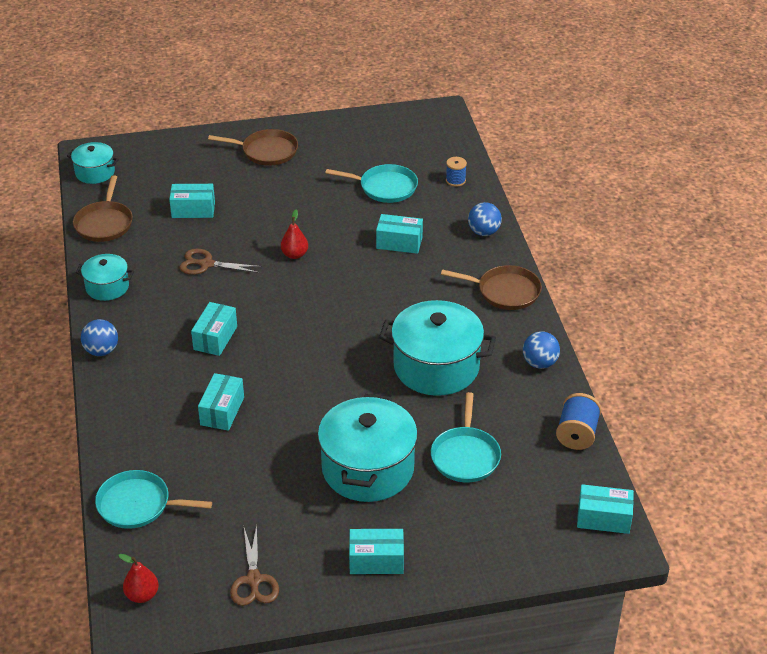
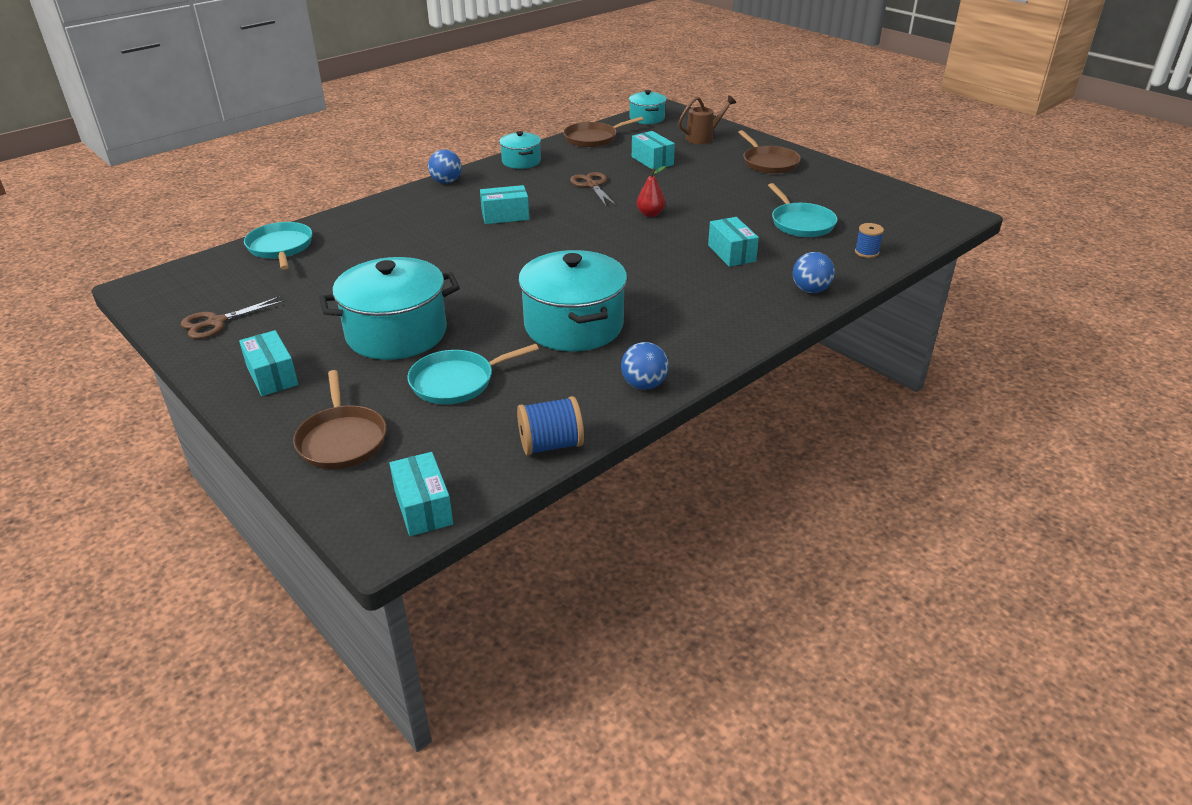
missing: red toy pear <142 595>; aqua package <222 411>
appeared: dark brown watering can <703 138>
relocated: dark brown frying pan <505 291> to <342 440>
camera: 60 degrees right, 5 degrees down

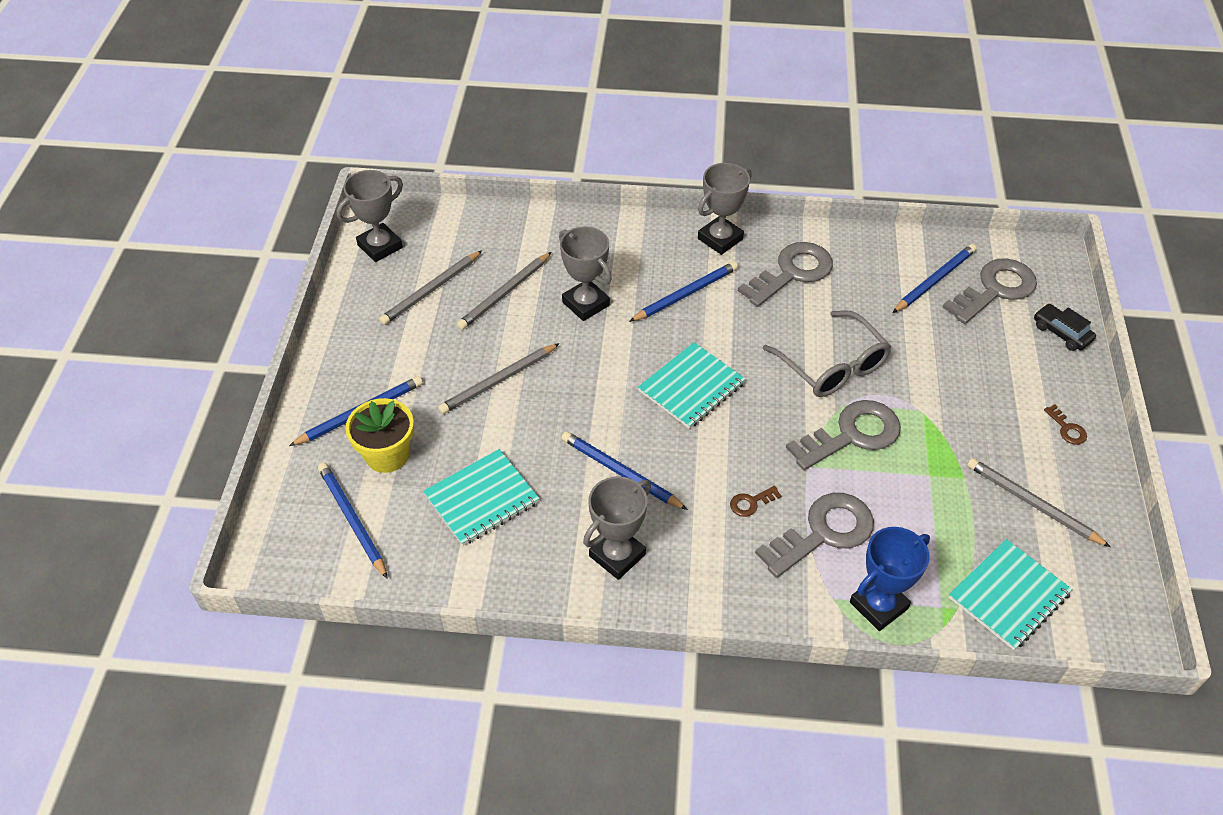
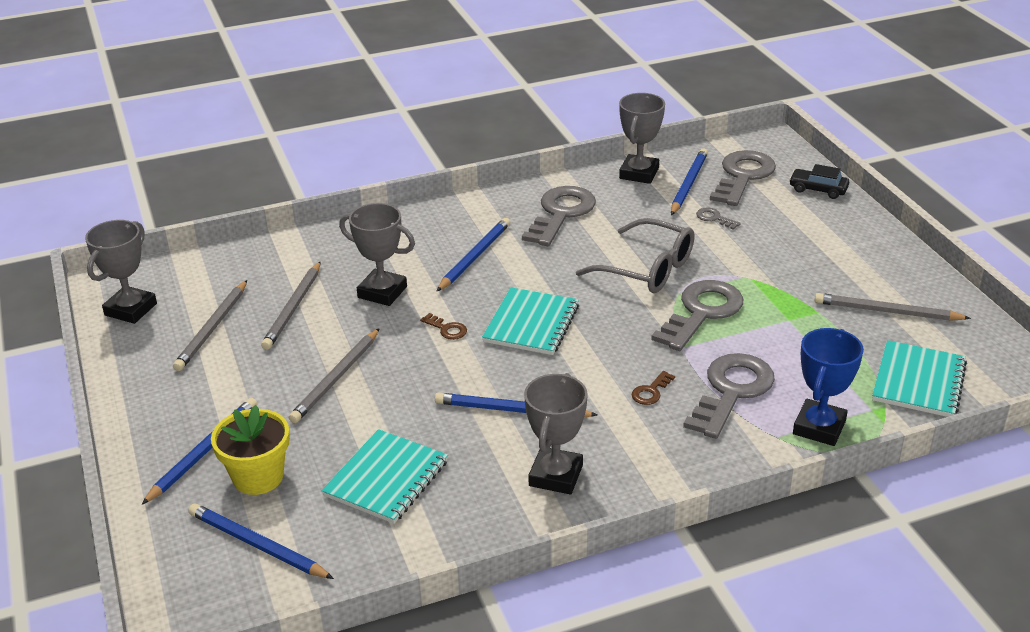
appeared: ash-grey latchkey <714 218>
relocated: ash-grey award cup <720 239> to <639 173>; dark brown latchkey <1067 429> to <447 329>
camera: 25 degrees left, 15 degrees down

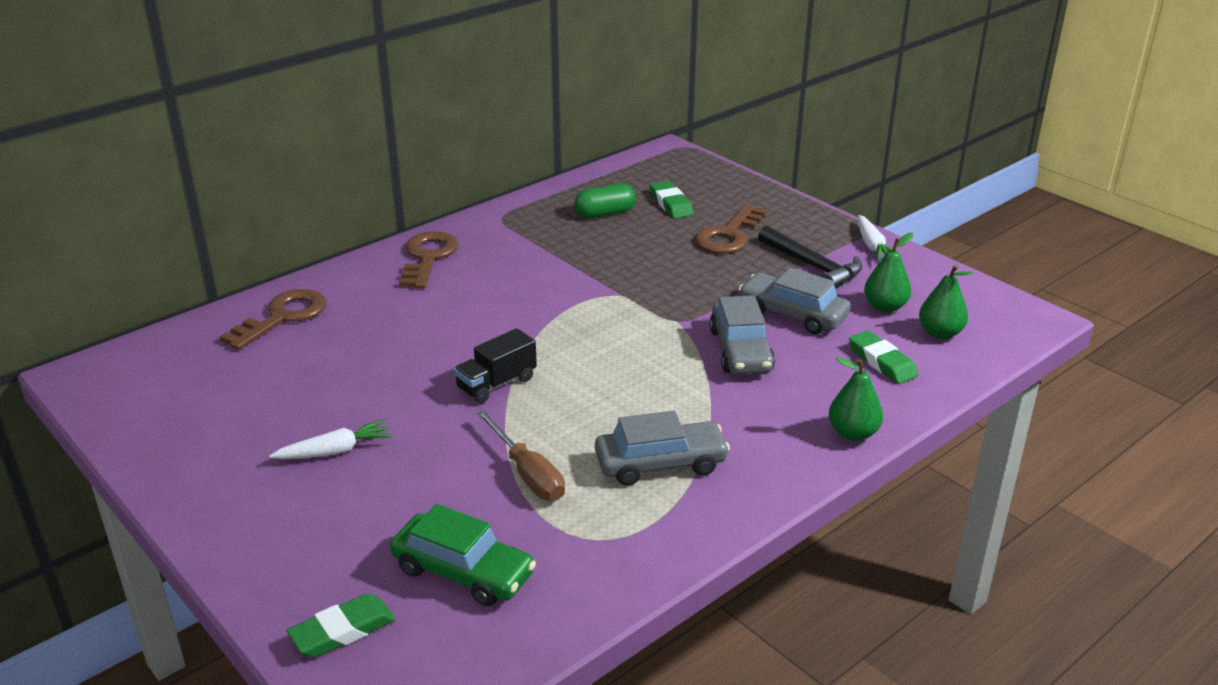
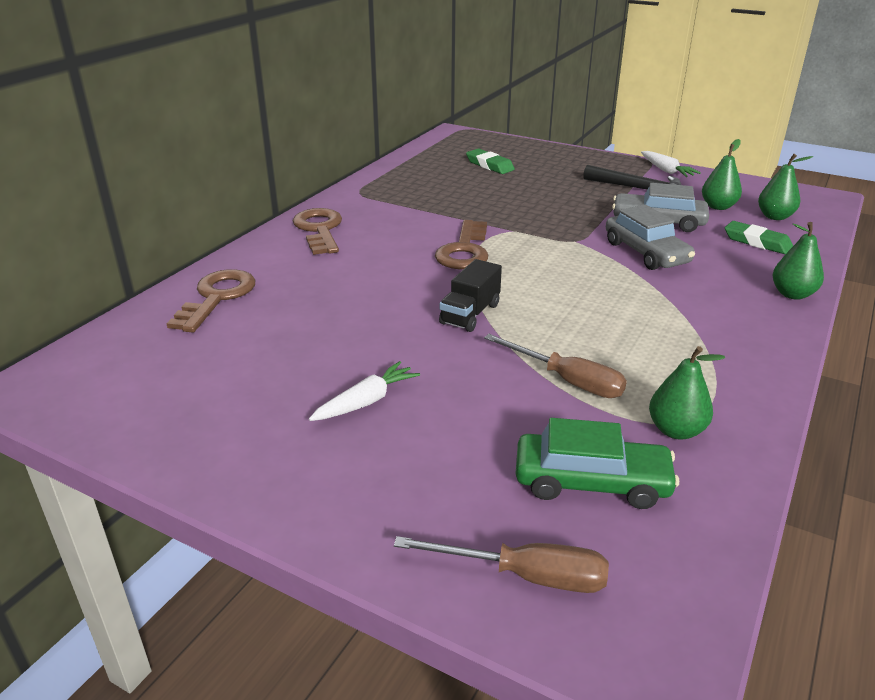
missing: emerald pill <605 213>; ash-grey car <660 464>
appeared: emerald toy pear <676 430>
relocated: dark brown latchkey <729 235> to <464 251>
exchanged: emerald gum eraser <342 631> to dark brown hand screwdriver <525 576>
camera: 20 degrees left, 0 degrees up

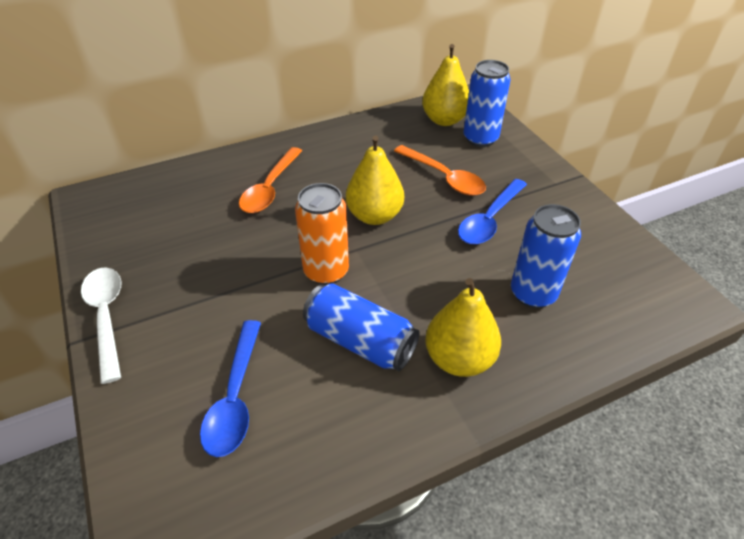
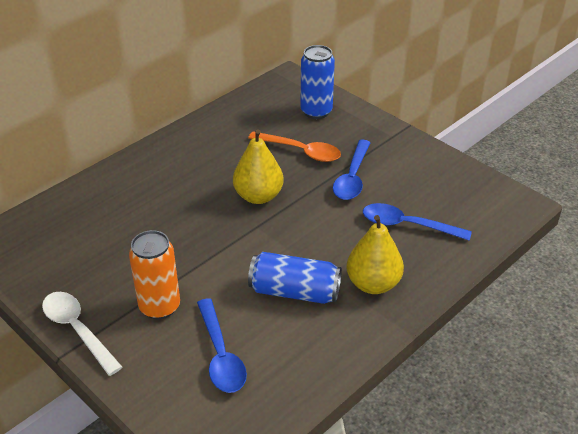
missing: orange-coloured tablespoon <270 188>; yellow toy pear <444 120>
relocated: orange-coloured soda can <326 271> to <159 307>
exchanged: royal blue soda can <533 293> to royal blue tablespoon <407 225>
camera: 20 degrees left, 5 degrees down

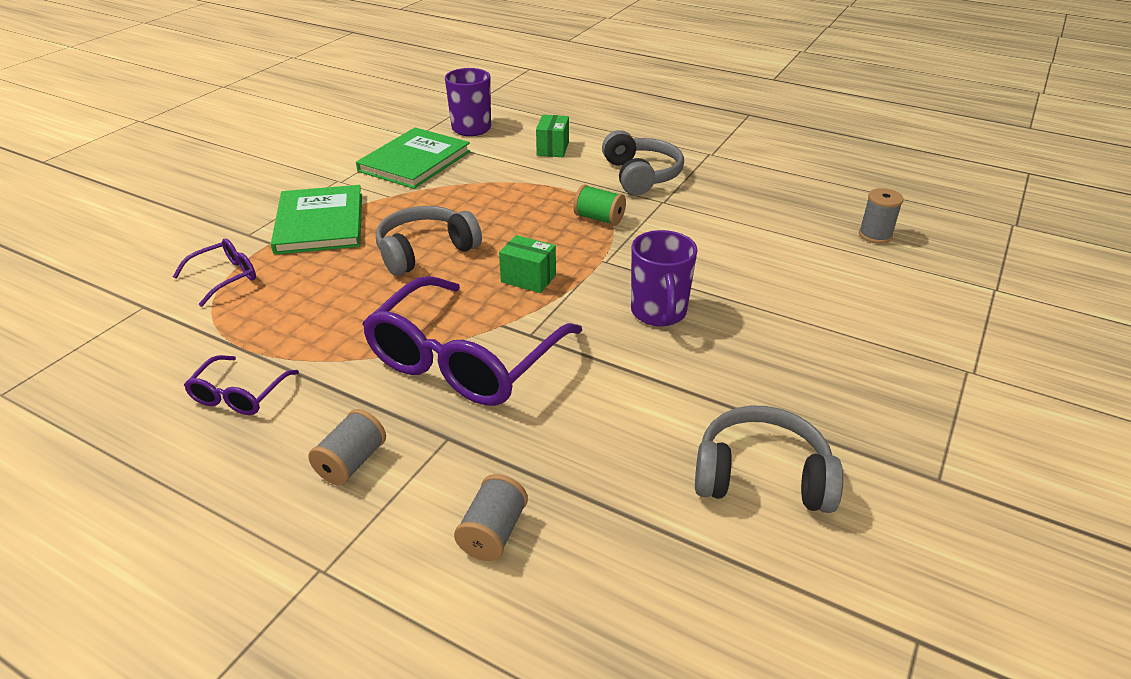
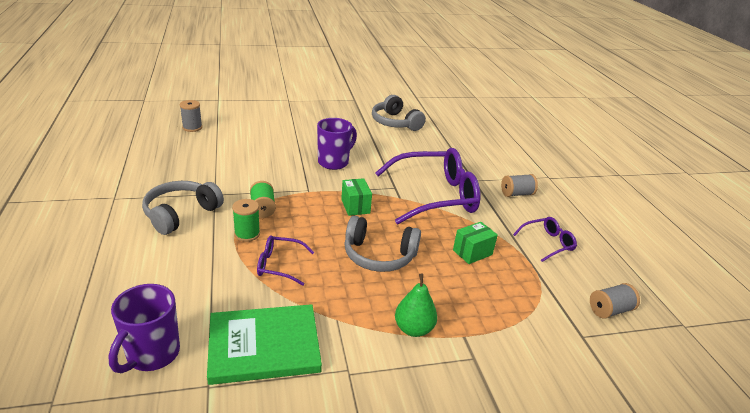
appeared: emerald spool <247 234>
relocated: purple glasses <225 277> to <279 265>; ash-grey spool <493 532> to <610 310>; emerald package <552 149> to <472 252>
exchanged: emerald book <320 223> to emerald toy pear <413 329>
camera: 135 degrees left, 5 degrees down

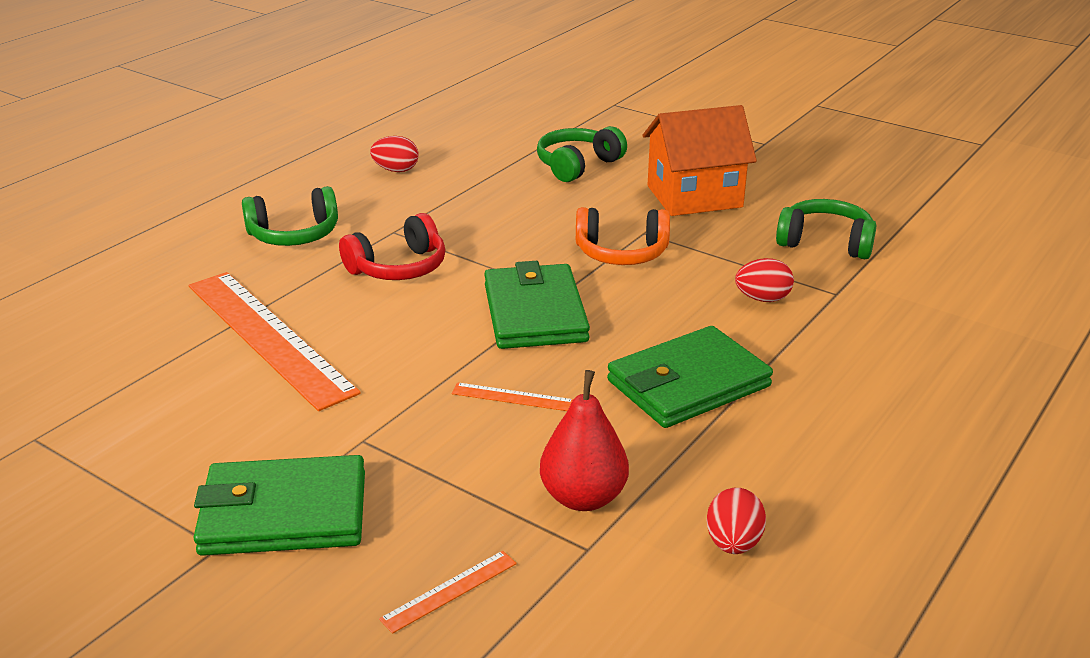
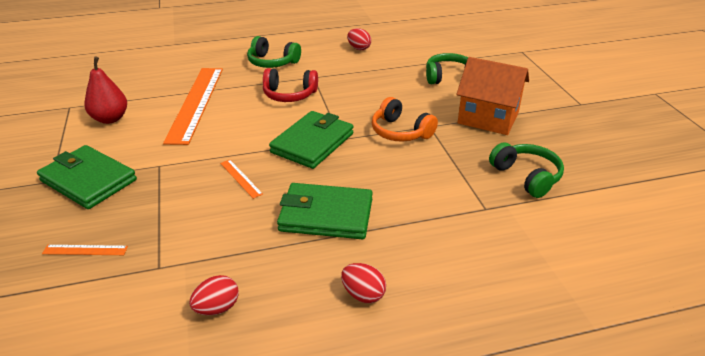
relocated: red toy pear <583 497> to <110 119>; red toy egg <762 299> to <363 294>
camera: 40 degrees right, 5 degrees up

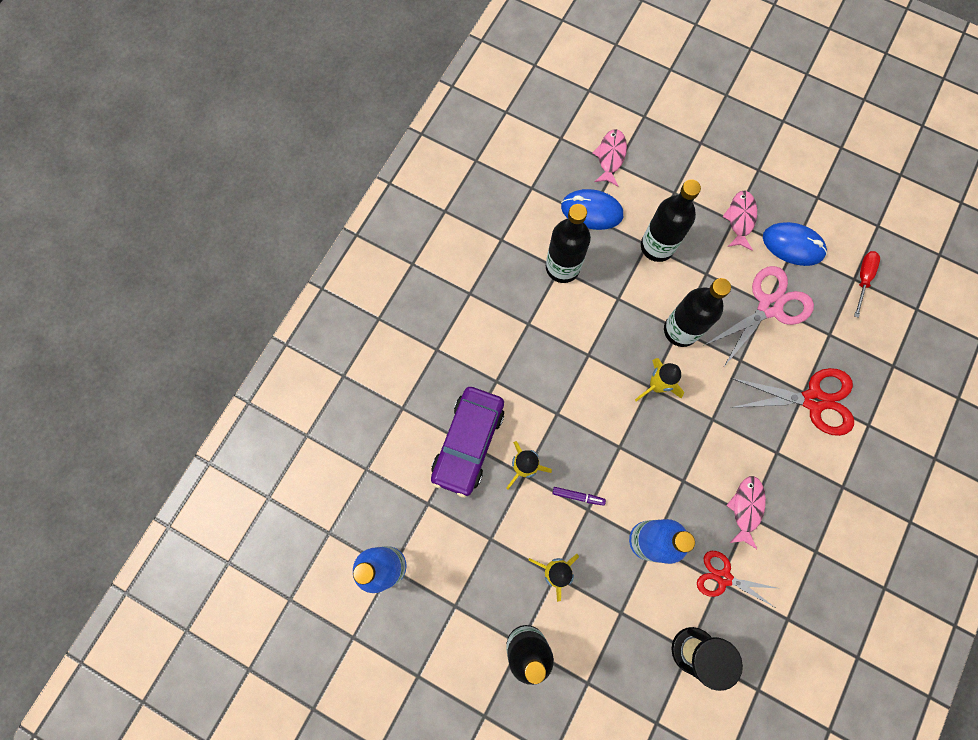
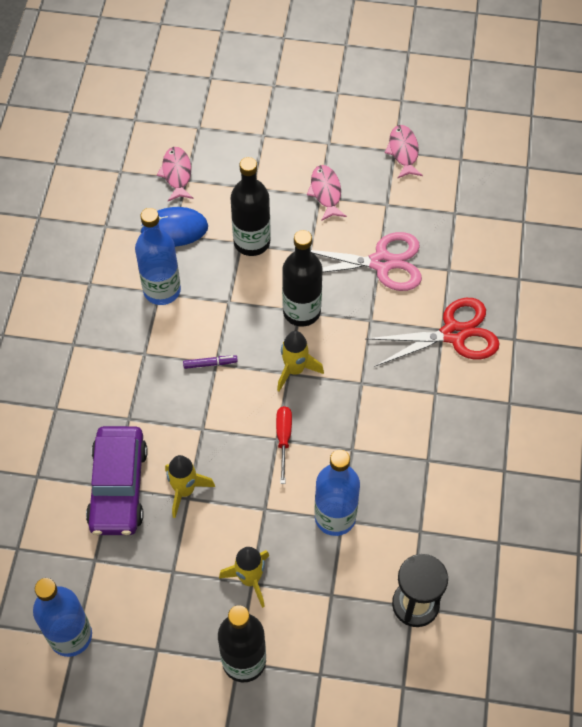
missing: red pair of scissors <723 577>; royal blue PC mouse <793 245>
relocated: purple marker <577 496> to <210 364>; rosy fish <746 508> to <403 151>; red hand screwdriver <863 279> to <283 439>
colour: ebony drink bottle <562 267> to royal blue drink bottle <162 290>
spun: rosy pair of scissors <769 306> = <381 263> 60 degrees clockwise
camera: 20 degrees left, 15 degrees down

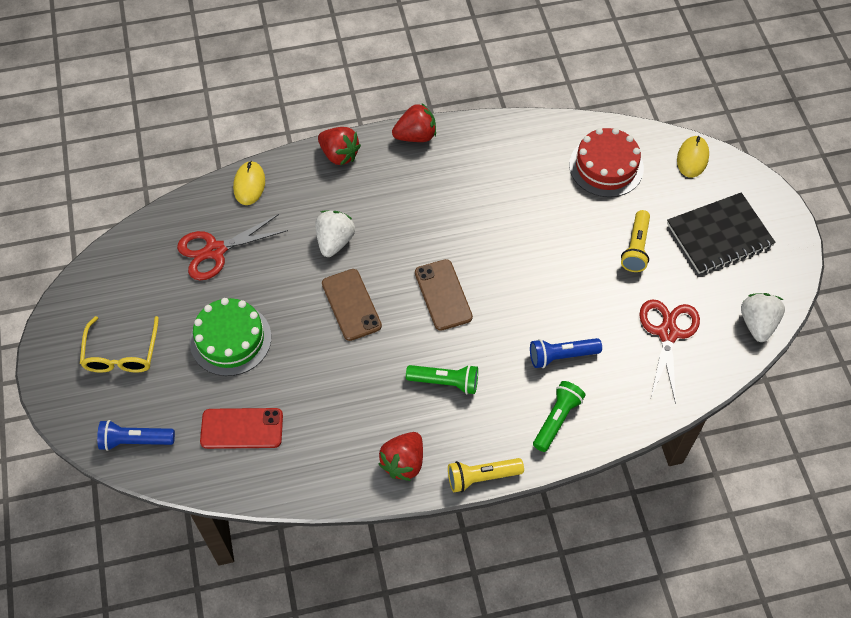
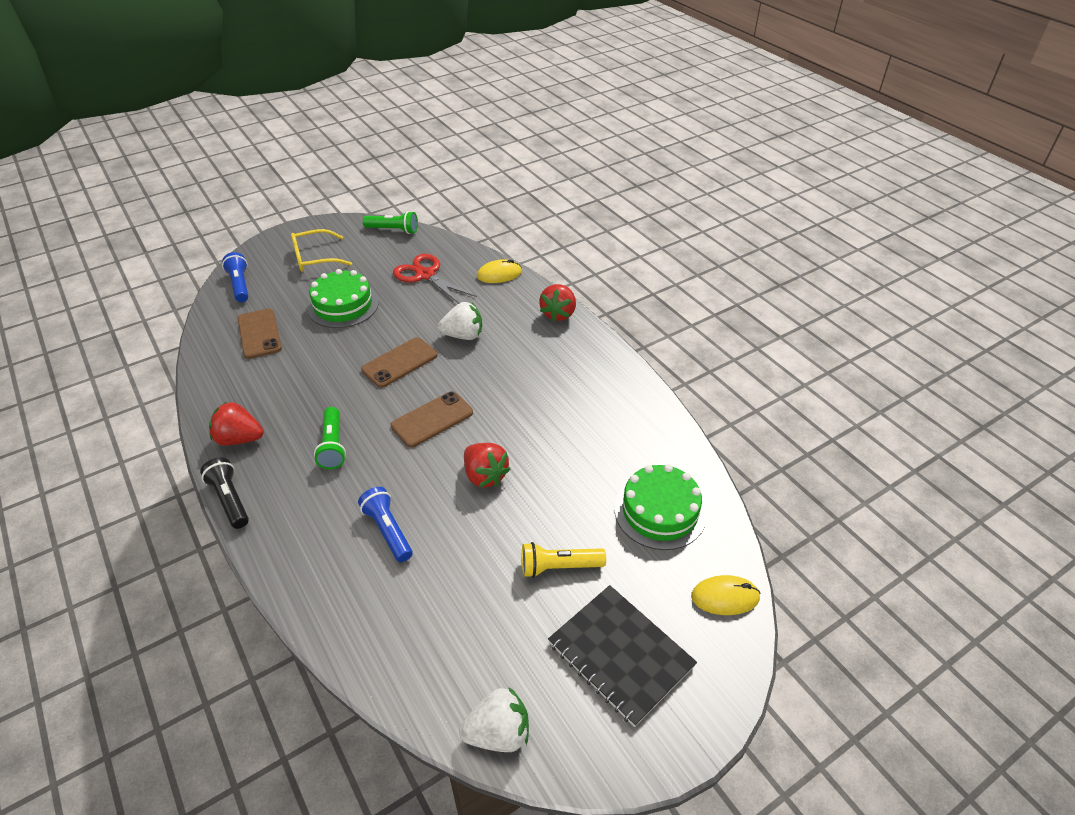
missing: red pair of scissors <667 333>
relocated: red toy strawberry <416 136> to <485 476>; emerald torch <557 419> to <393 230>
colour: red mobile phone <242 428> to dark brown mobile phone <259 334>; yellow torch <482 477> to ebony torch <230 500>; red gateau <606 166> to emerald gateau <660 511>
camera: 70 degrees right, 15 degrees down

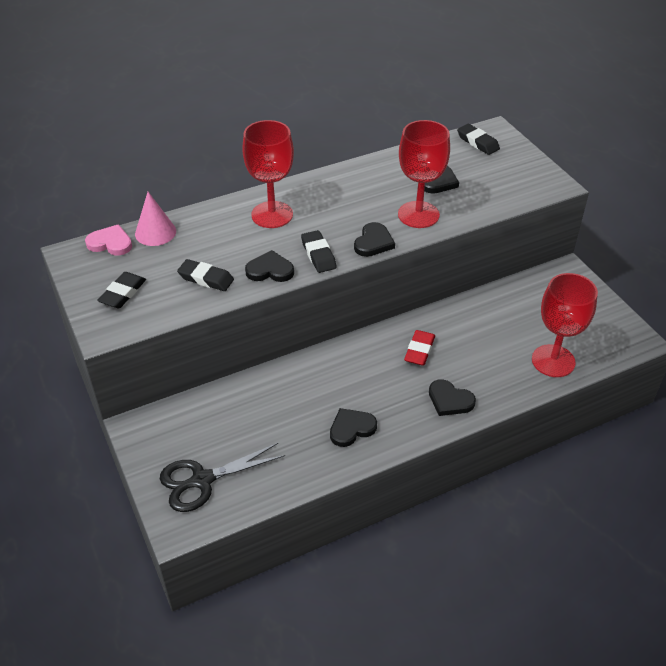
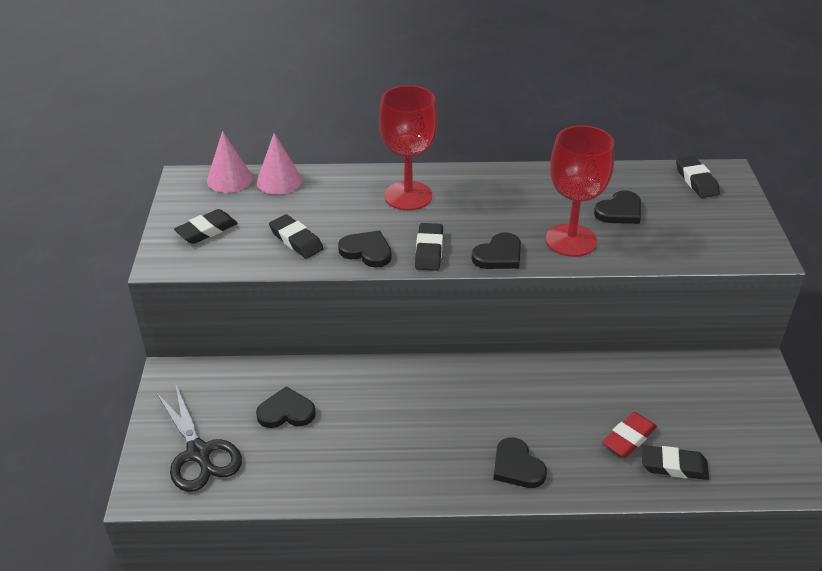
relocated: ebony love heart <351 428> to <286 412>; red gum eraser <419 350> to <628 438>
exchanged: rosy love heart <110 243> to rosy cone <229 179>; red goblet <553 361> to ebony gum eraser <673 466>
spun: ebony pair of scissors <202 480> = <199 453> 120 degrees counterclockwise
camera: 25 degrees right, 5 degrees down

